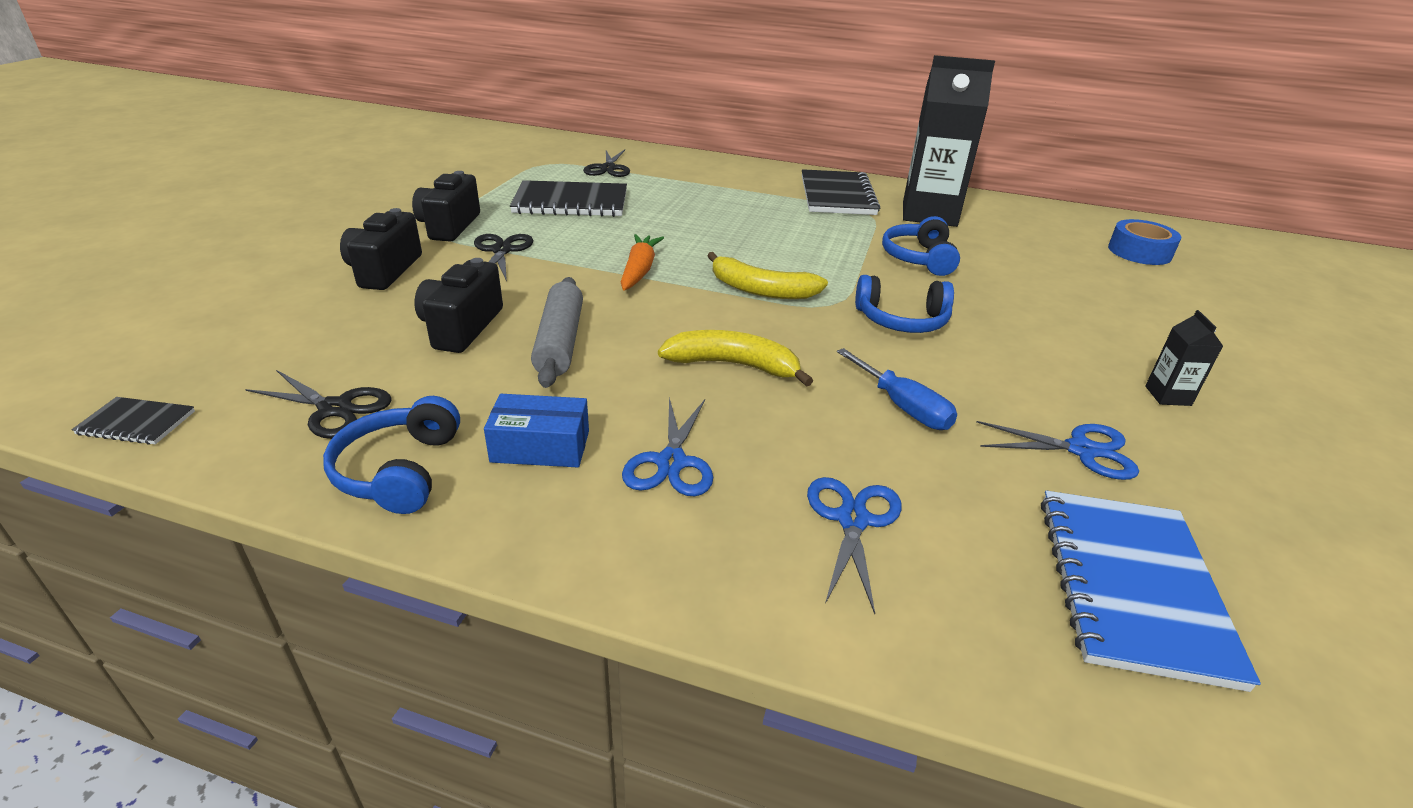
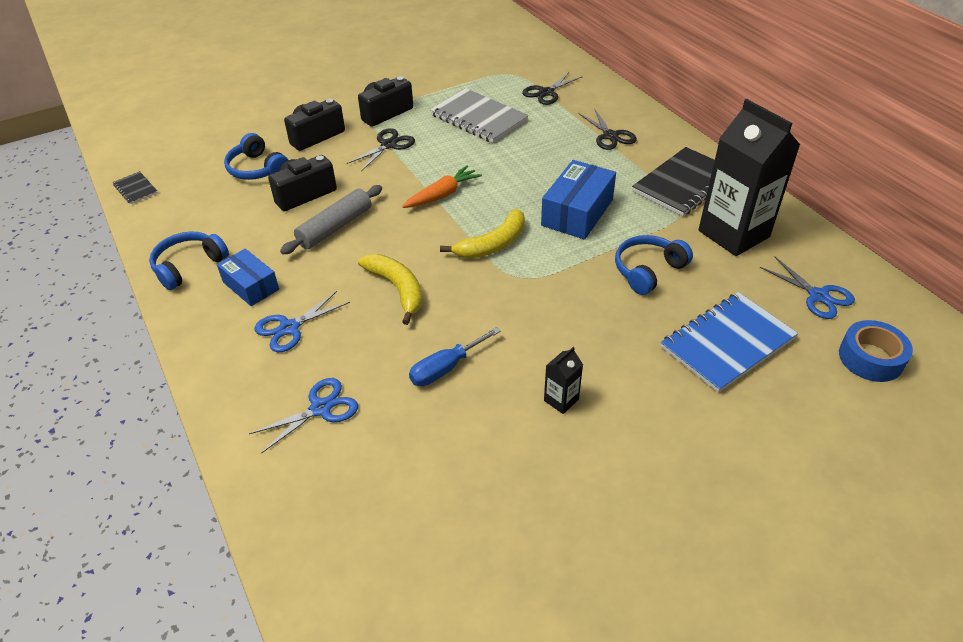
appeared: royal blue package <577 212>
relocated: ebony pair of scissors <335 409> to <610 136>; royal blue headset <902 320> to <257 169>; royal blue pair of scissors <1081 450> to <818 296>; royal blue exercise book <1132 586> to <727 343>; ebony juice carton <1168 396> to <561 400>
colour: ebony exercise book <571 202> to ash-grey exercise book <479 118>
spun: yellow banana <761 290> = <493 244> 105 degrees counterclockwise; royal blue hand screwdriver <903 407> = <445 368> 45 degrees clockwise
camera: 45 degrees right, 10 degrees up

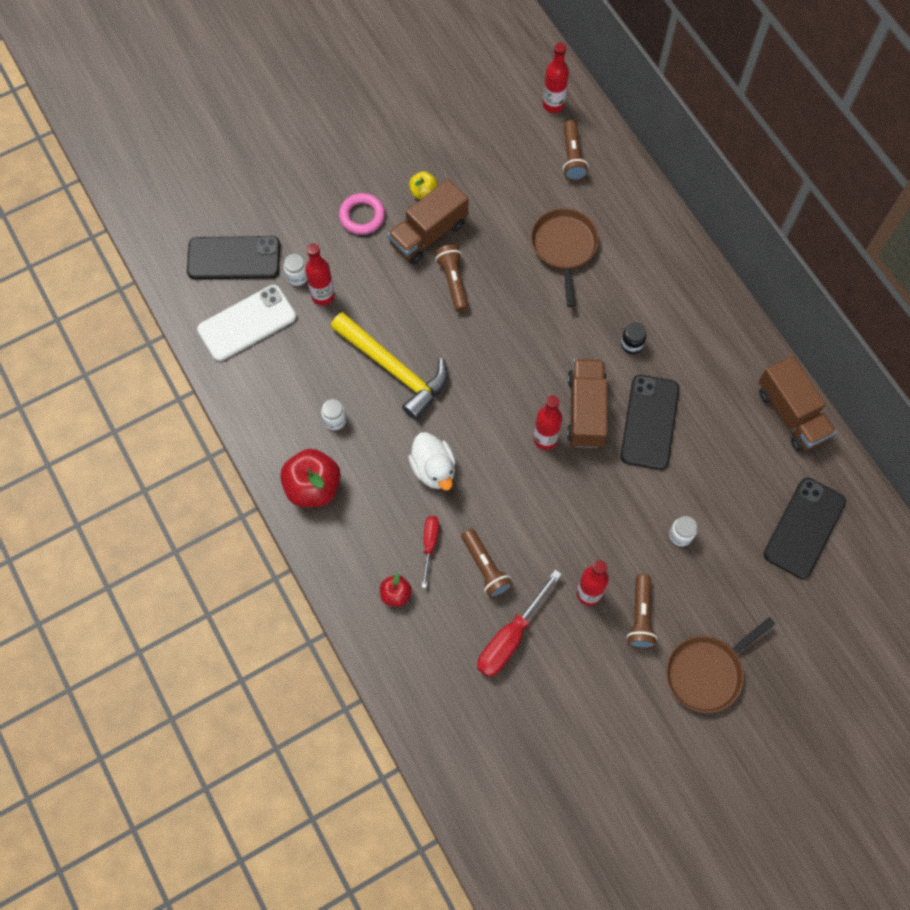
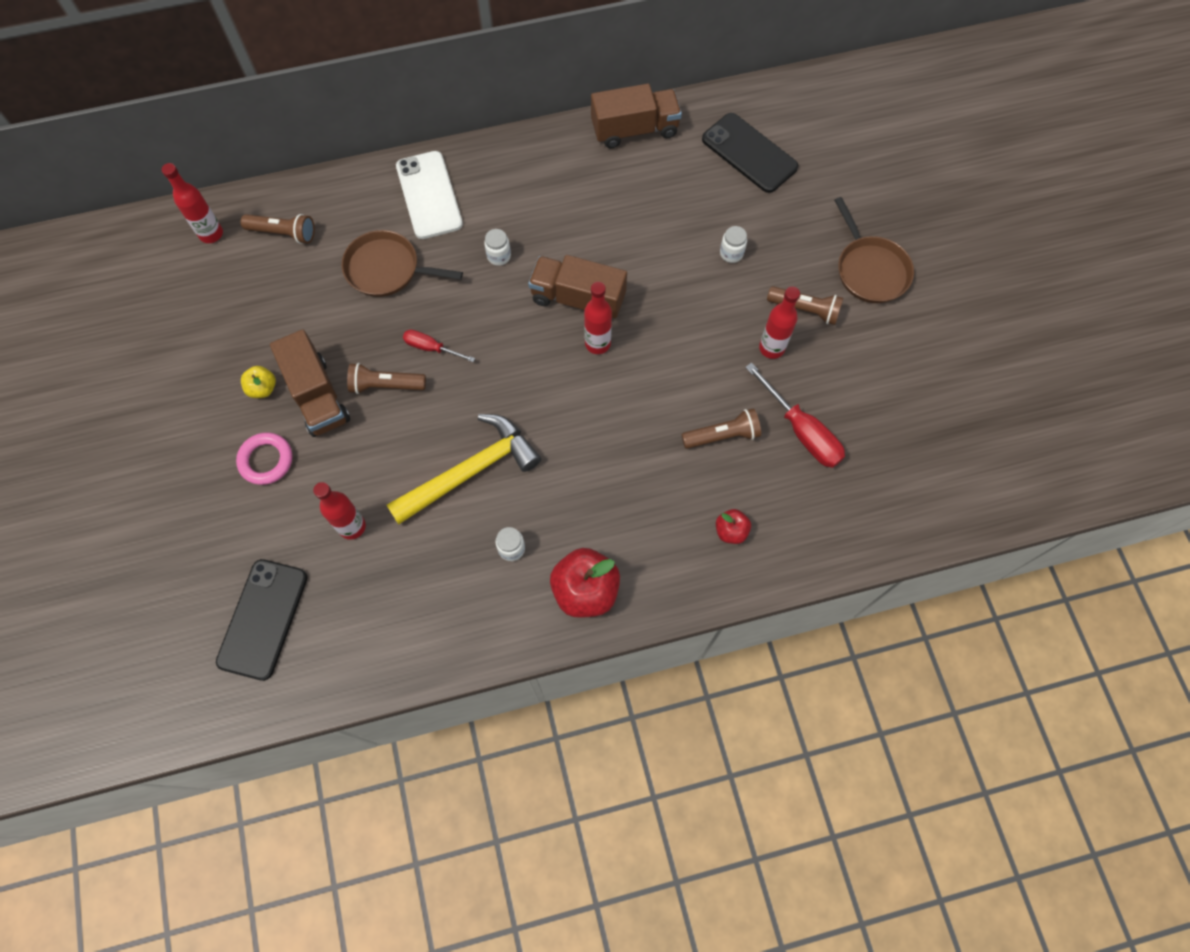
missing: white rubber duck <433 469>; ebony mobile phone <649 422>; ebony jam jar <631 344>
relocated: white mobile phone <247 323> to <429 195>; white jam jar <297 276> to <499 256>; red hand screwdriver <429 544> to <431 348>
camera: 75 degrees left, 0 degrees up

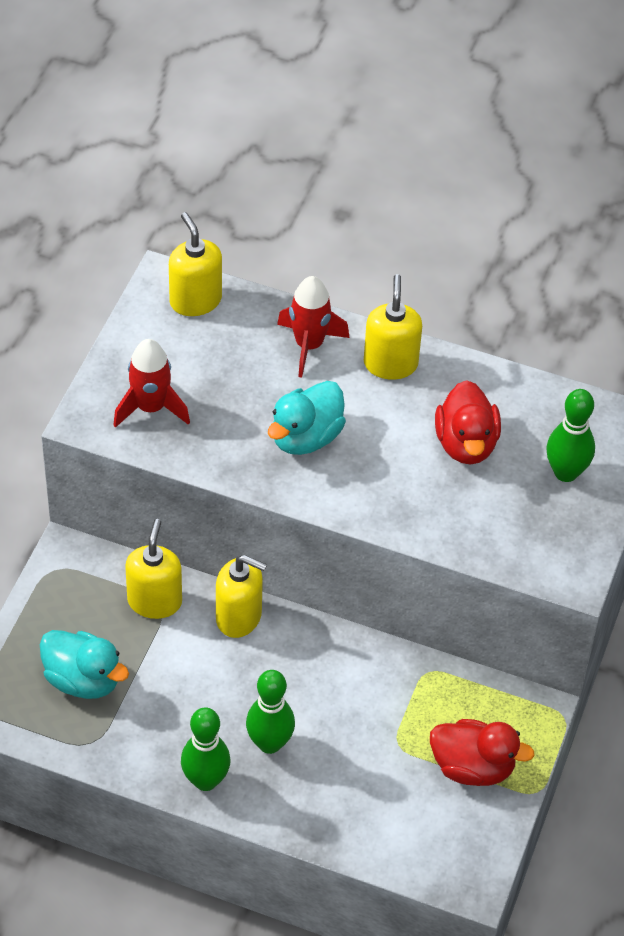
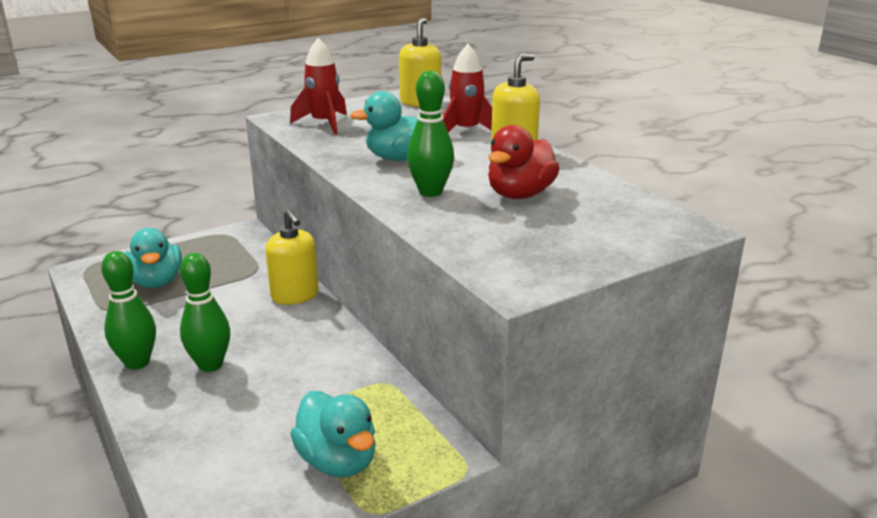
missing: yellow pump bottle <155 601>
relocated: emerald skittle <566 472> to <430 192>
colour: red rubber duck <473 767> to aqua rubber duck <338 461>
camera: 40 degrees right, 25 degrees down

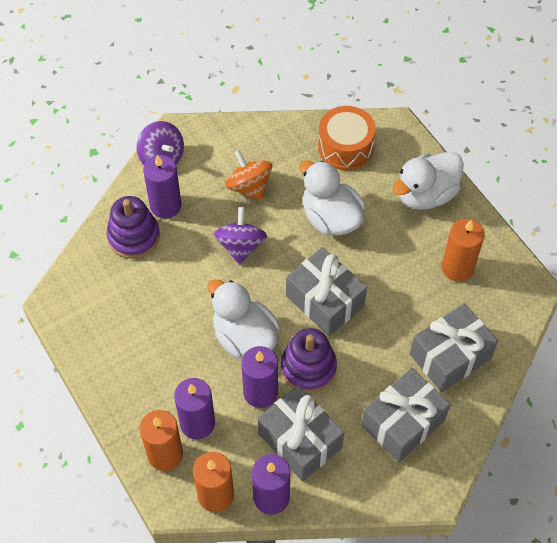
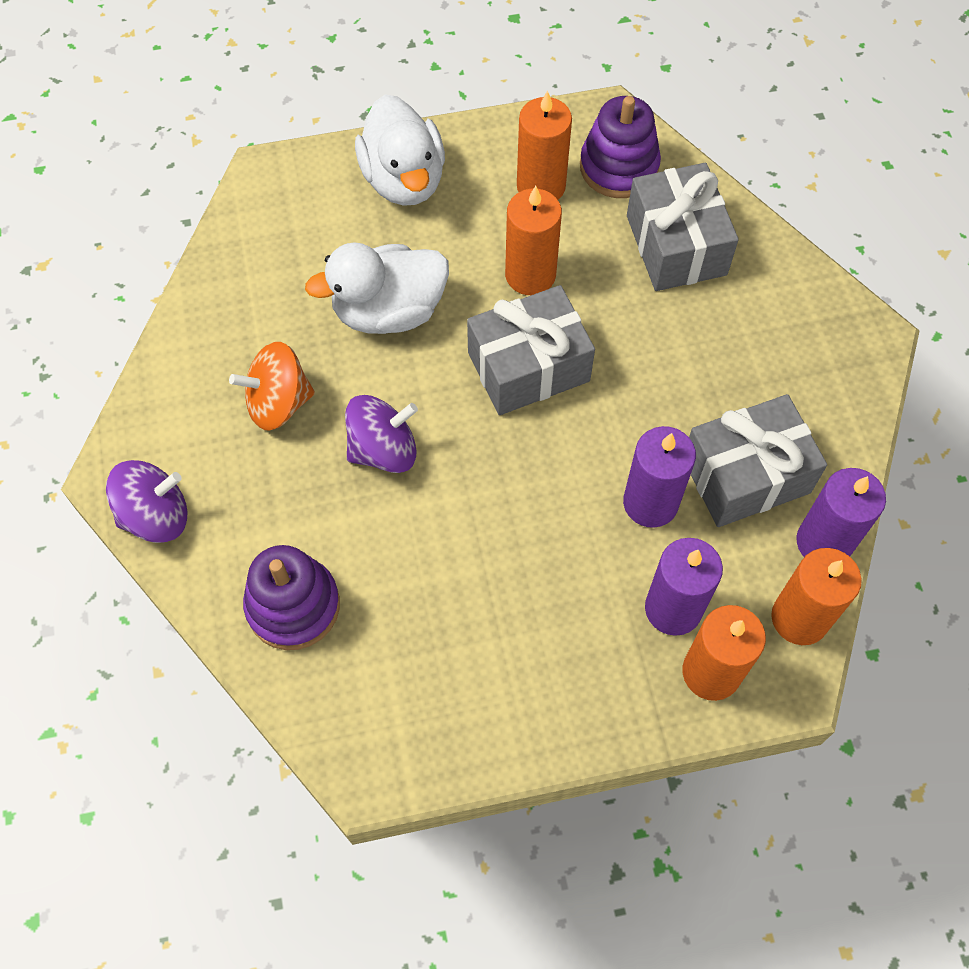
missing: purple wax candle <165 205>; white rubber duck <244 337>; orange-coloured toy drum <345 147>; ash-grey wrapped gift <403 423>
appeared: orange-coloured wax candle <530 275>
relocated: purple ring stacker <308 367> to <619 167>
spun: purple whirligig <241 246> = <383 449> 135 degrees clockwise
camera: 70 degrees left, 5 degrees up

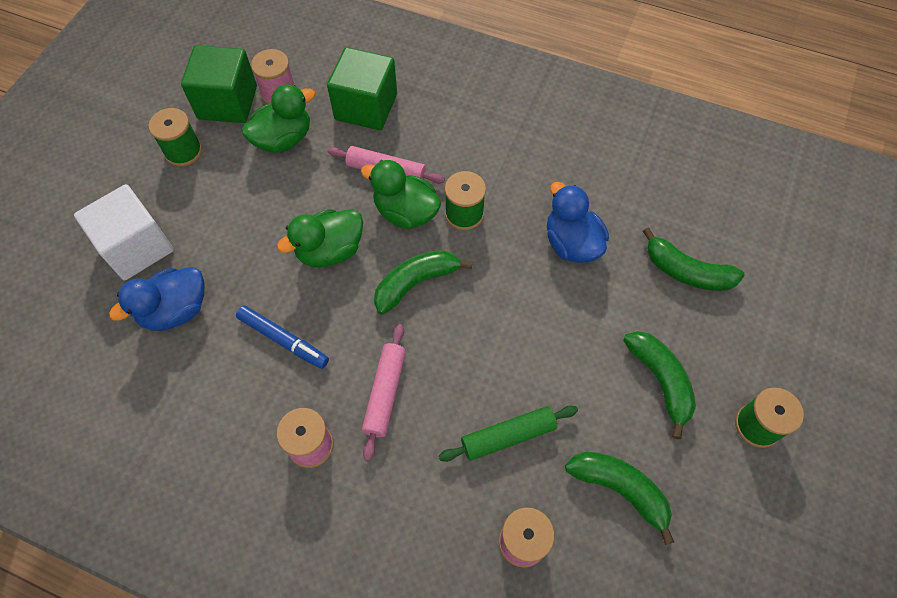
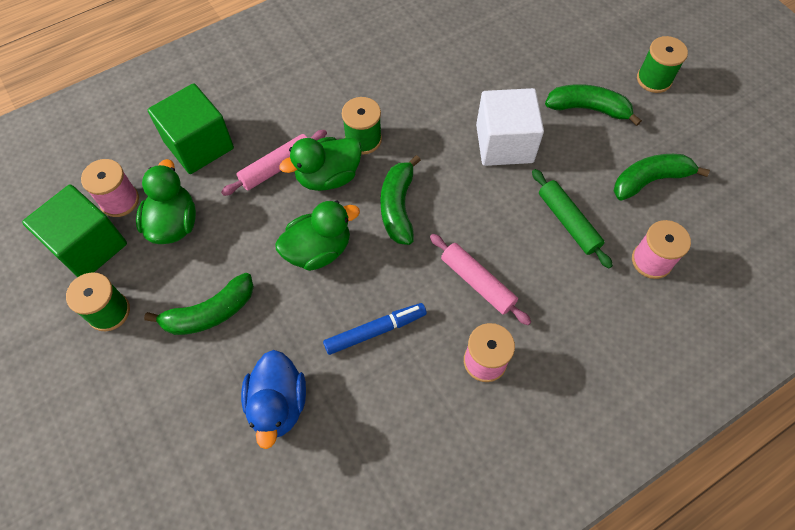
missing: royal blue rubber duck <571 243>
relocated: white block <136 247> to <504 143>; emerald banana <686 271> to <210 313>
spun: emerald rubber duck <330 251> = <318 250> 120 degrees counterclockwise; emerald dough roller <508 436> = <568 222> 45 degrees counterclockwise
camera: 55 degrees left, 0 degrees up

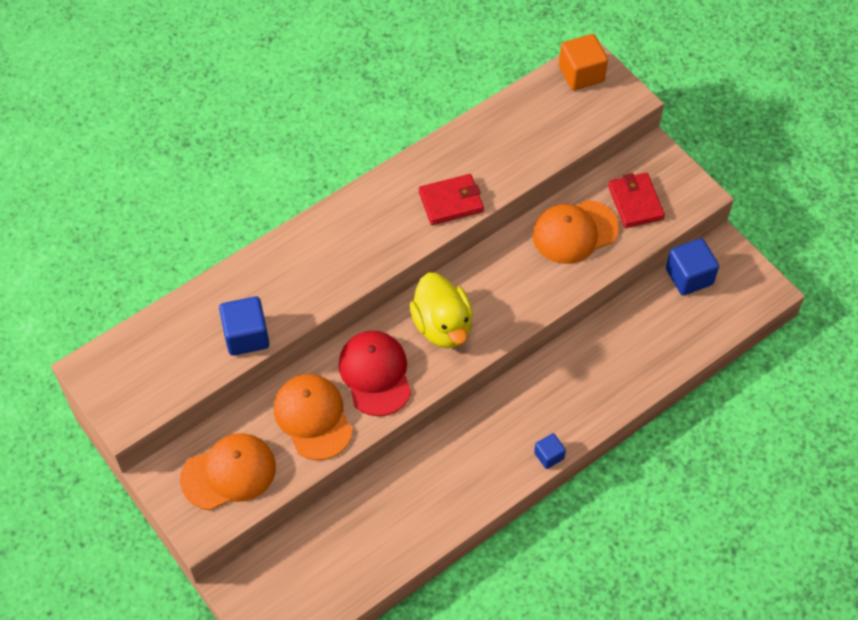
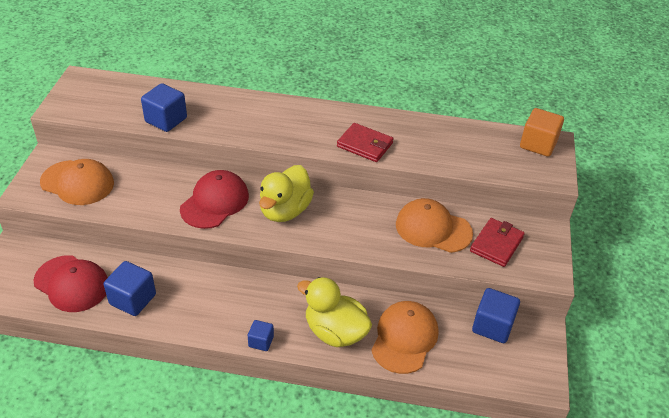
appeared: red baseball cap <72 283>; royal blue block <132 299>; yellow rubber duck <335 332>
relocated: orange-coloured baseball cap <313 417> to <404 338>
camera: 45 degrees right, 15 degrees down

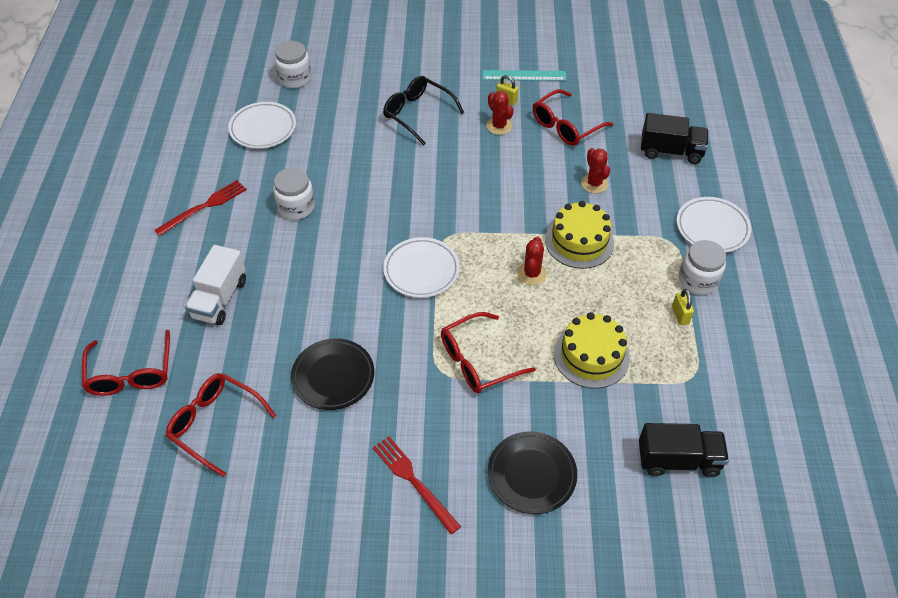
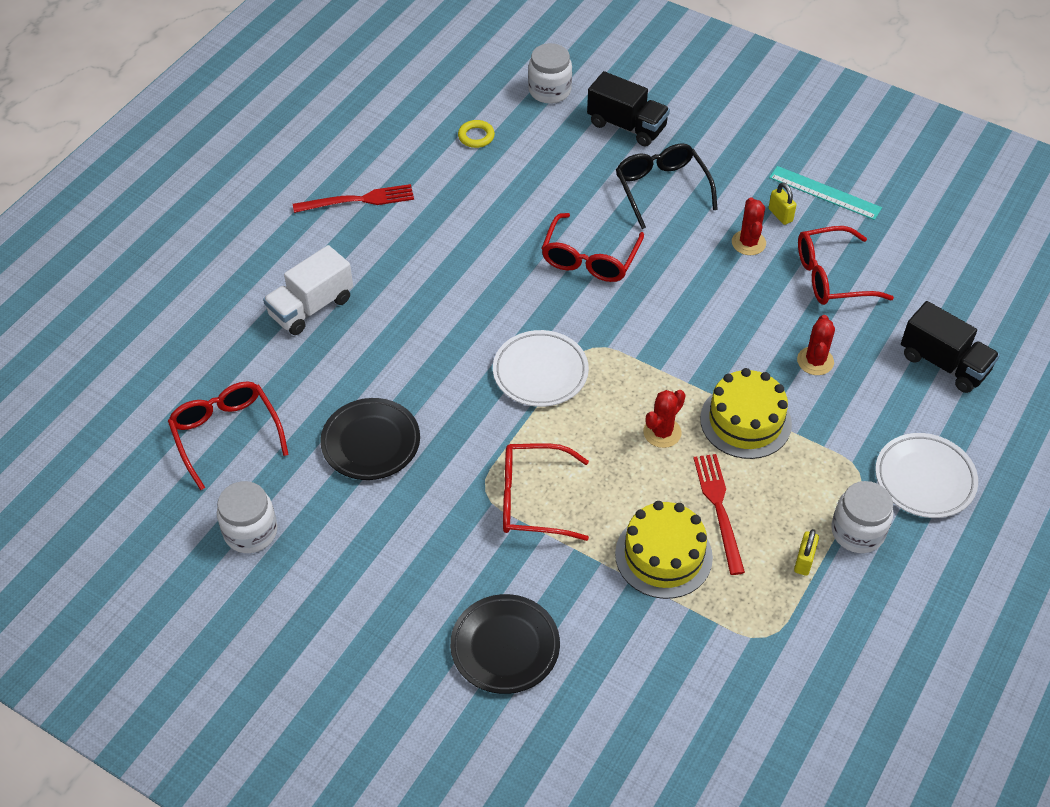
relocated: red glasses <131 374> to <589 259>; white jam jar <296 207> to <250 532>; red dinner fork <414 481> to <719 508>; ebony toy truck <678 460> to <627 126>
exchanged: white flat dish <263 128> to yellow torus <476 136>
camera: 30 degrees right, 0 degrees up

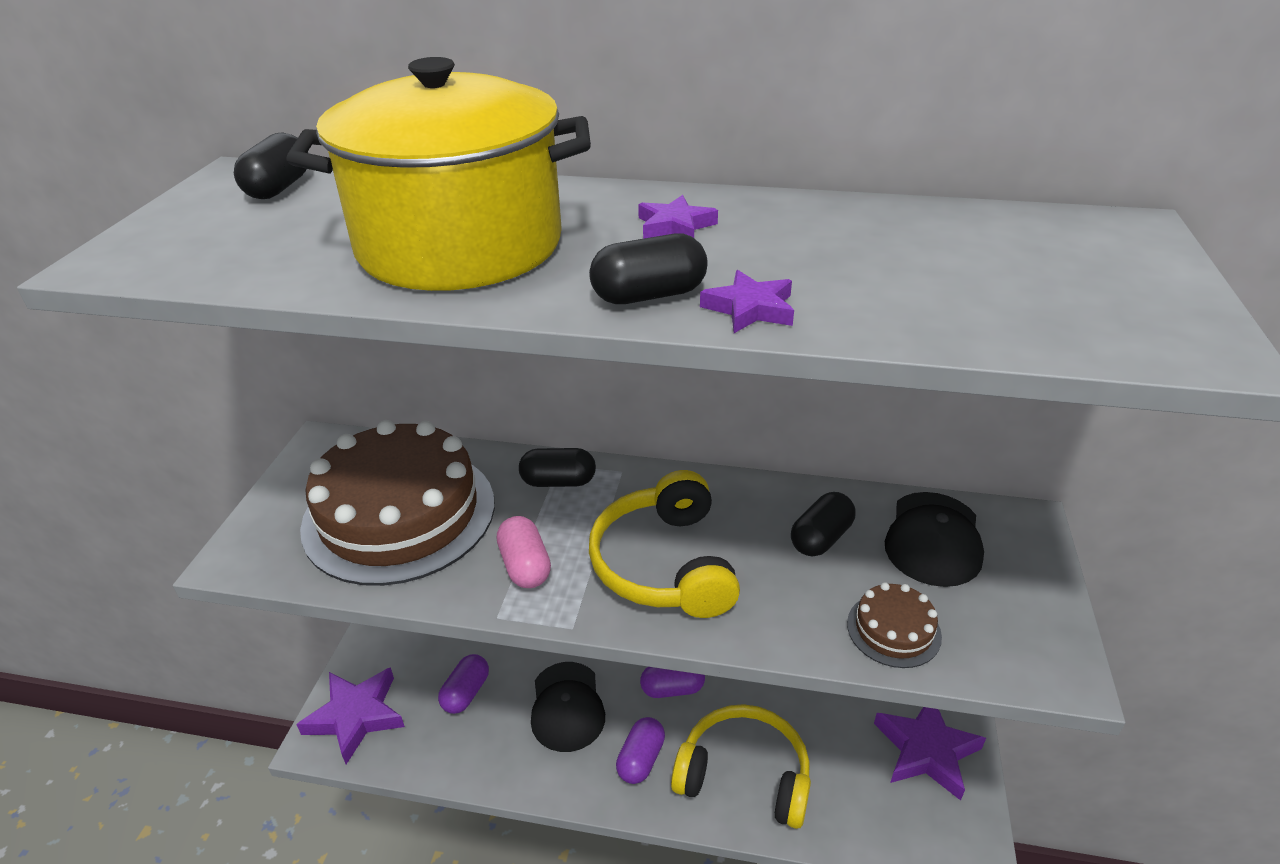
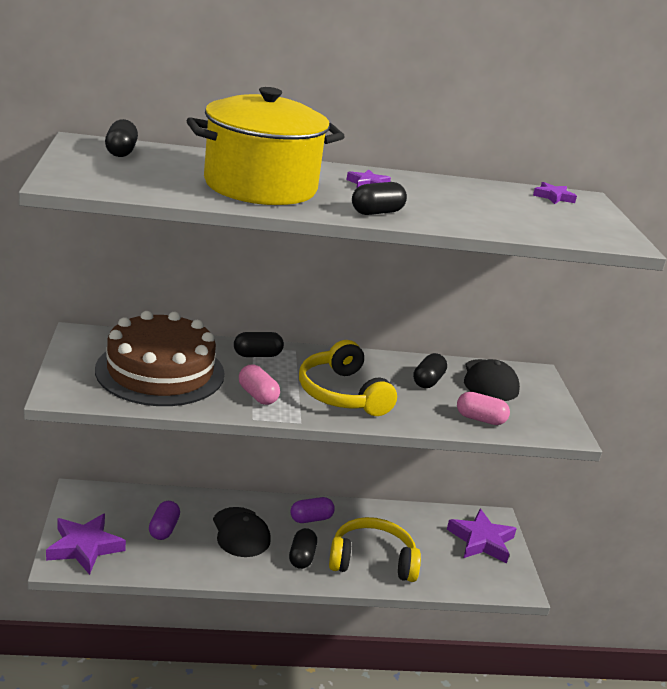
relocated: purple five-pointed star <750 309> to <553 197>
exchanged: dark brown gateau <893 629> to rosy pill <480 419>
colour: purple pill <641 759> to ebony pill <302 557>
camera: 20 degrees left, 10 degrees down

